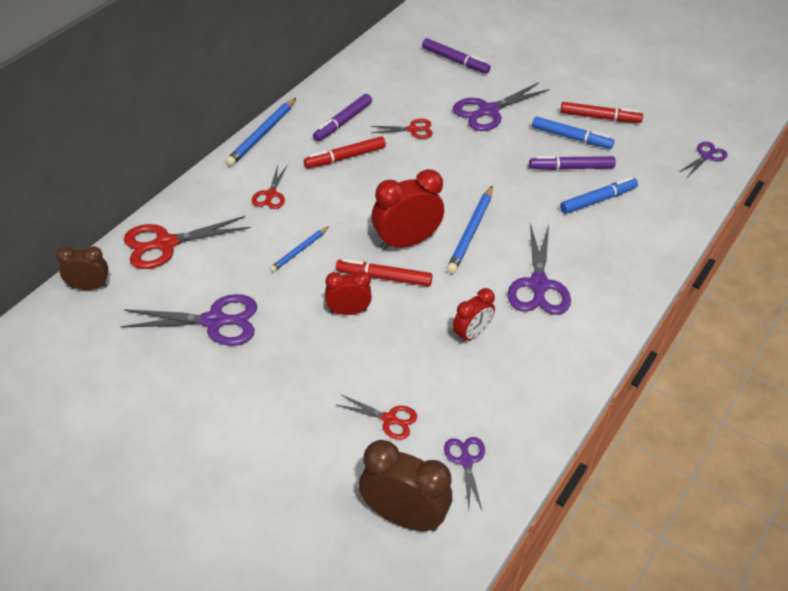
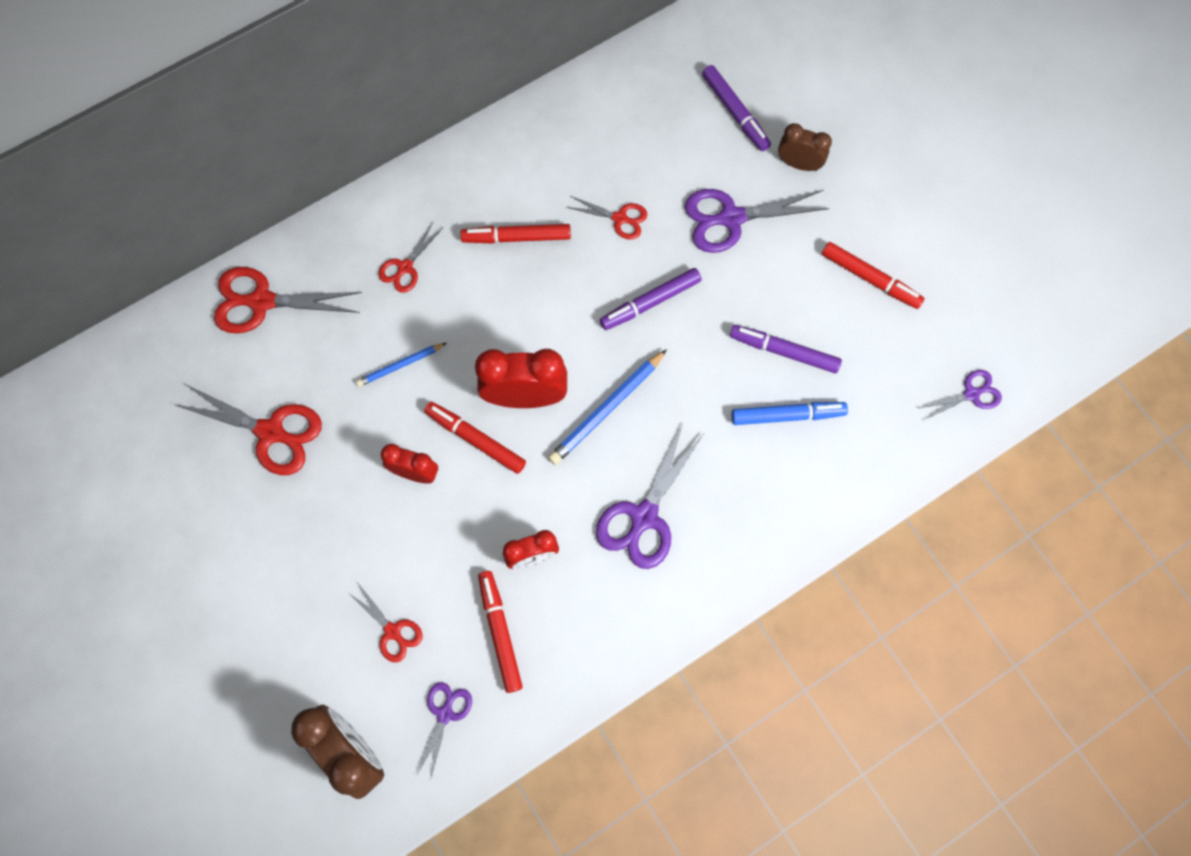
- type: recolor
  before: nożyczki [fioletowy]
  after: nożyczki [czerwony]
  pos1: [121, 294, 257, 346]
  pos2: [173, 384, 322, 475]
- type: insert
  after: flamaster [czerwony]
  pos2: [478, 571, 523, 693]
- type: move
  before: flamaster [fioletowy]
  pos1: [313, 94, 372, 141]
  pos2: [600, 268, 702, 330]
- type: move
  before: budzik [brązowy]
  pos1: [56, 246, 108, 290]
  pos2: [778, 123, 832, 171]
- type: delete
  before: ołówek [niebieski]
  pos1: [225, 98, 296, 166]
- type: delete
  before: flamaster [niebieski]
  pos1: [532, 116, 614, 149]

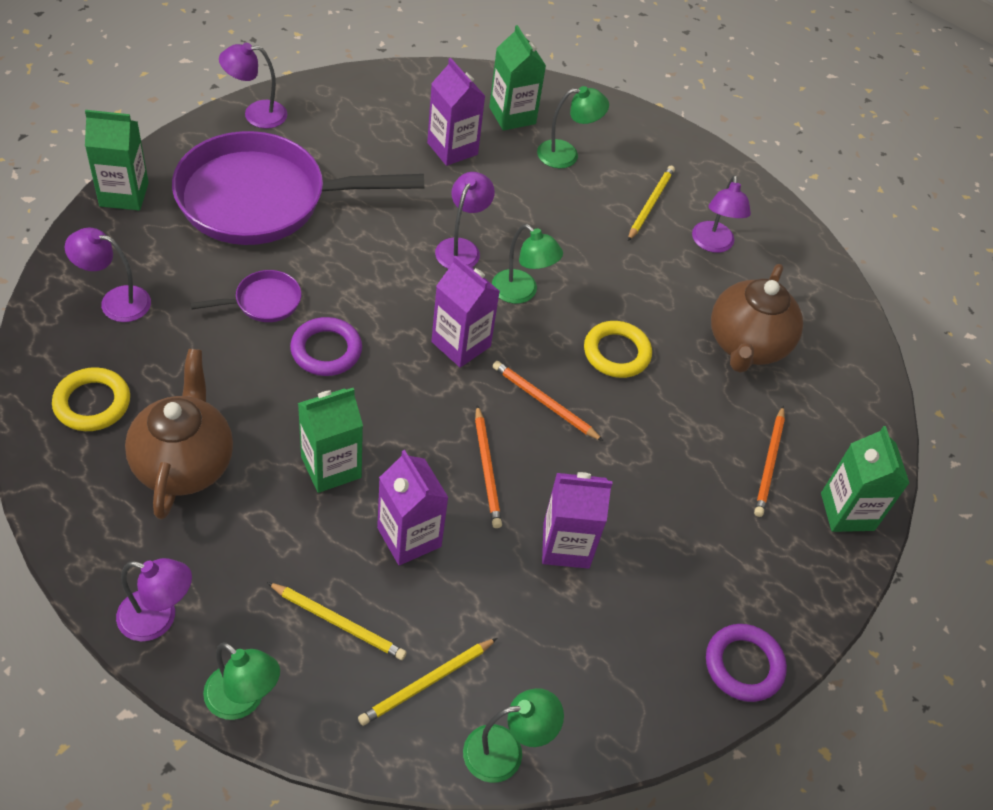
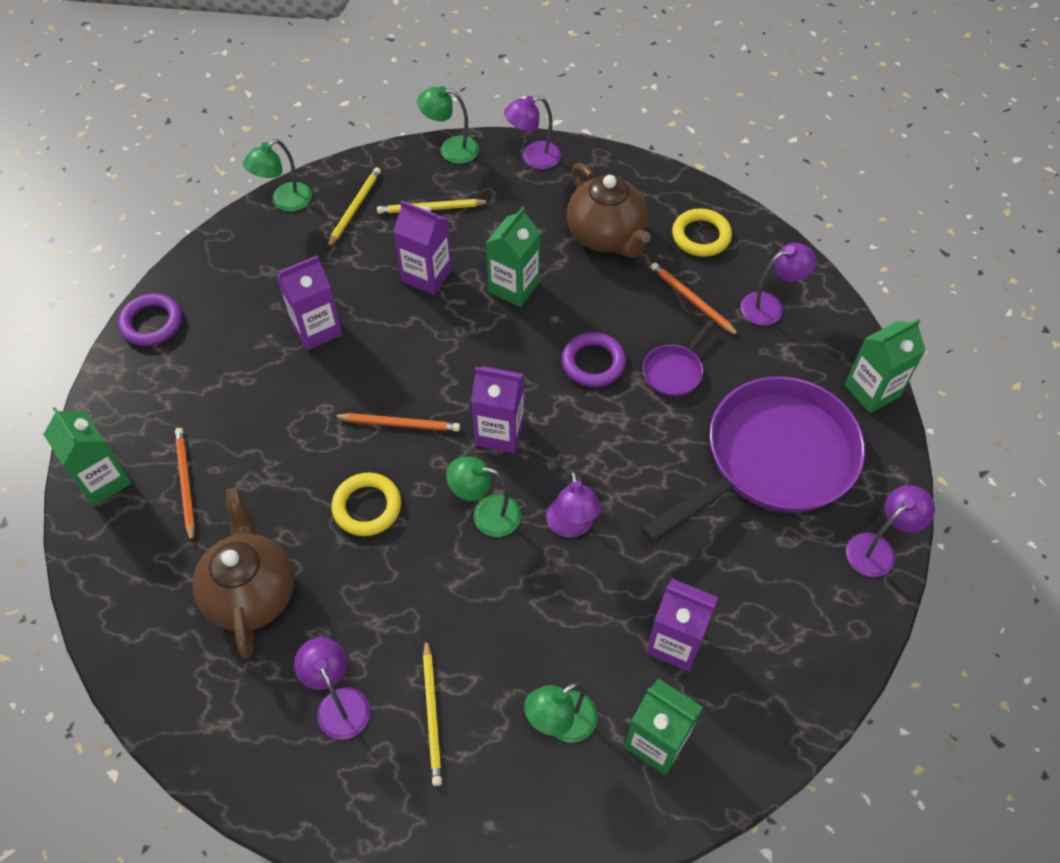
- type: move
  before: ołówek [pomarańczowy]
  pos1: [475, 405, 502, 528]
  pos2: [651, 263, 739, 336]

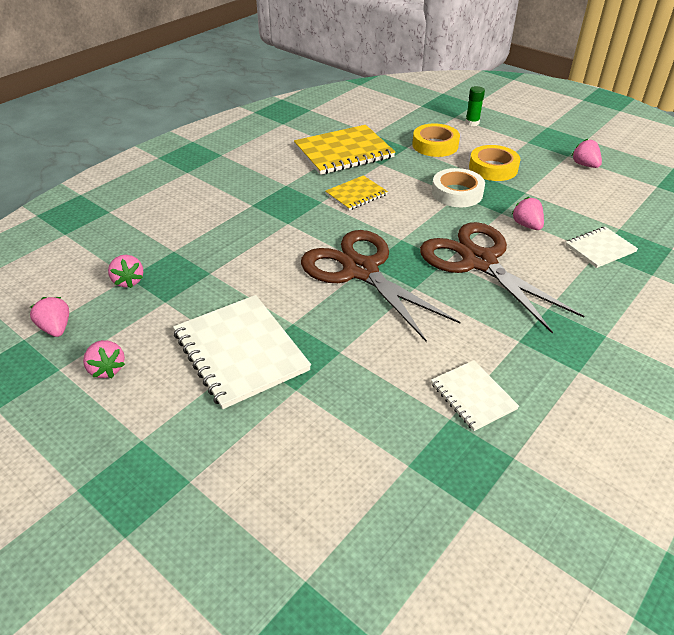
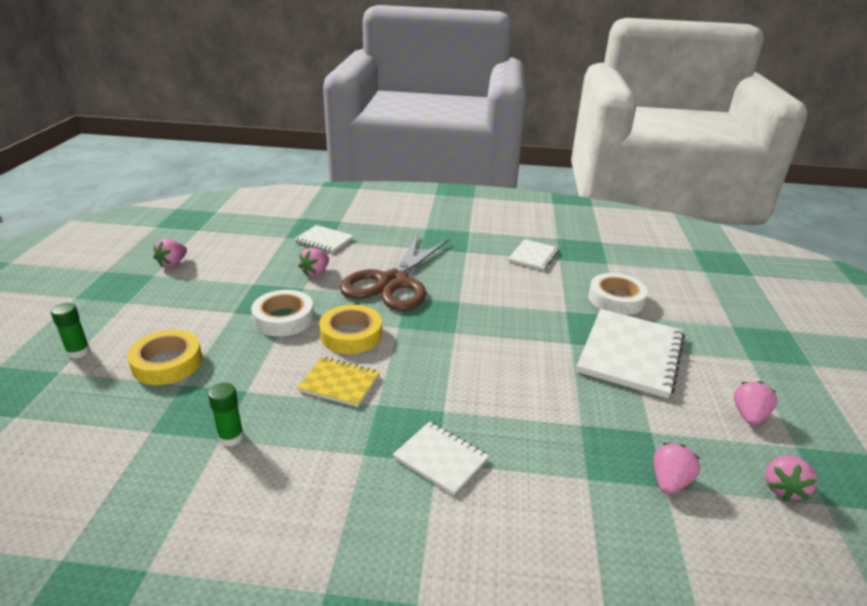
- type: replace
  before: zeszyt [żółty]
  after: klej w sztyfcie [zielony]
  pos1: [294, 125, 395, 175]
  pos2: [208, 383, 244, 446]
- type: move
  before: taśma klejąca [żółty]
  pos1: [469, 145, 521, 181]
  pos2: [319, 305, 382, 354]
- type: insert
  after: zeszyt [biały]
  pos2: [393, 422, 489, 495]
- type: insert
  after: taśma klejąca [biały]
  pos2: [588, 273, 648, 315]
- type: delete
  before: nożyczki [brązowy]
  pos1: [301, 230, 460, 342]

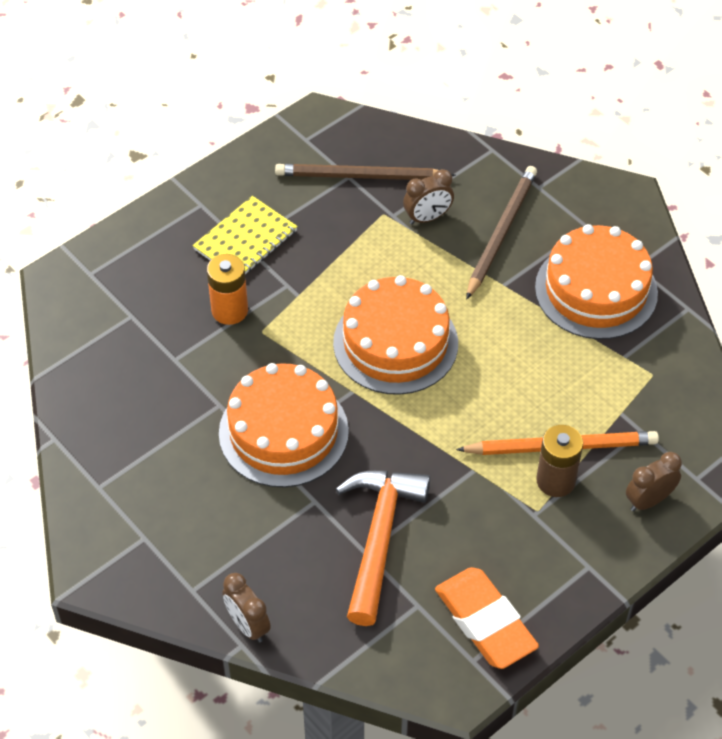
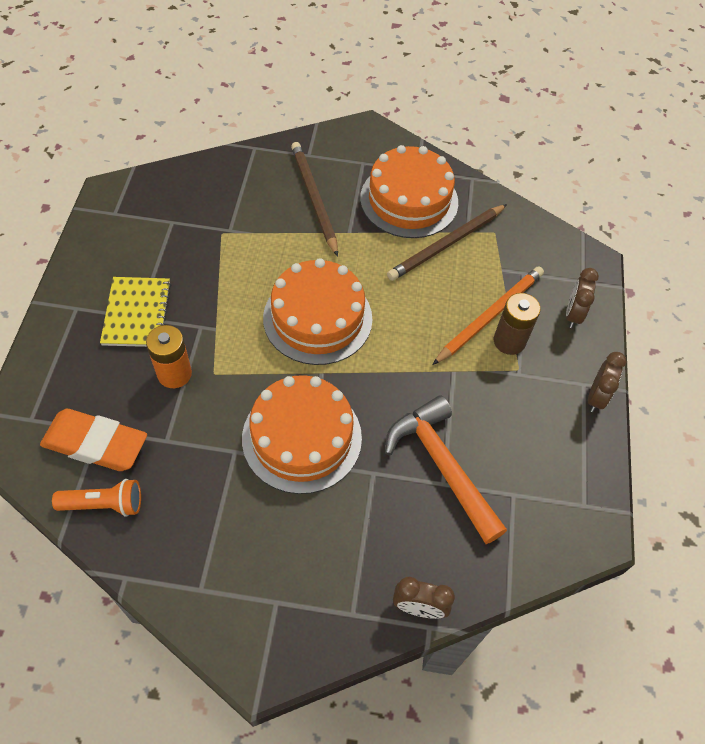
- type: move
  before: gumka do mazania [pomarańczowy]
  pos1: [435, 567, 539, 669]
  pos2: [40, 409, 147, 471]
- type: insert
  after: latarka [pomarańczowy]
  pos2: [52, 479, 141, 517]
- type: move
  before: ołówek [brązowy]
  pos1: [275, 164, 456, 180]
  pos2: [387, 204, 507, 281]
- type: move
  before: budzik [brązowy]
  pos1: [403, 169, 454, 224]
  pos2: [588, 352, 626, 412]

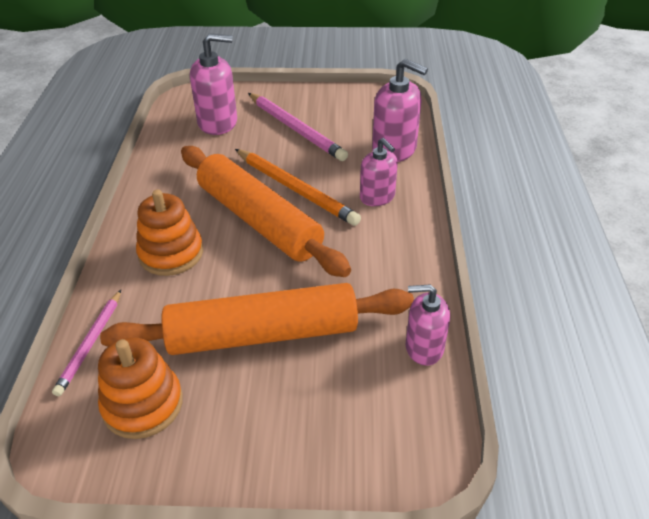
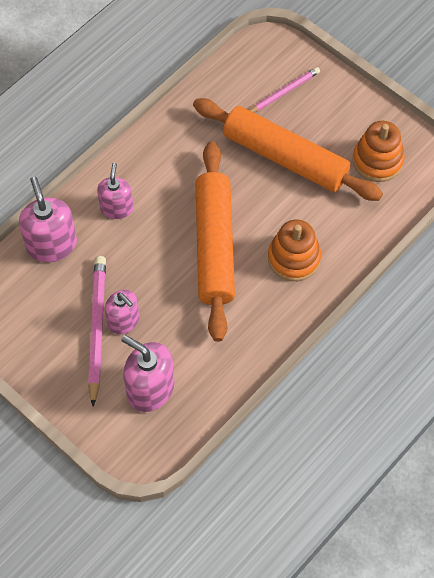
- type: move
  before: dozownik mydła [różowy]
  pos1: [406, 284, 450, 366]
  pos2: [105, 290, 140, 334]
- type: move
  before: ołówek [różowy]
  pos1: [52, 290, 121, 396]
  pos2: [249, 67, 320, 113]
- type: delete
  before: ołówek [pomarańczowy]
  pos1: [235, 149, 361, 226]

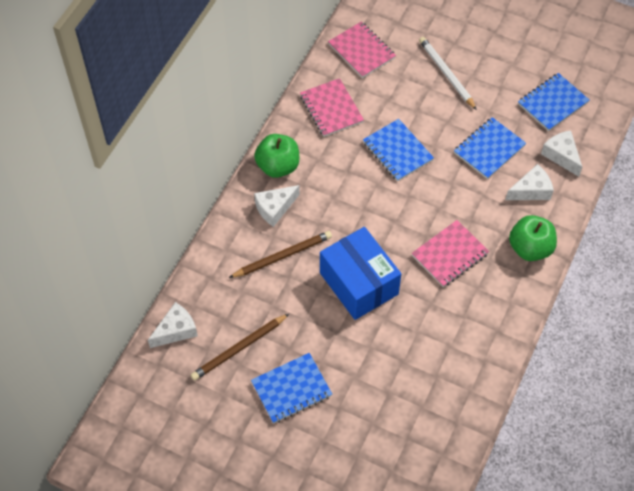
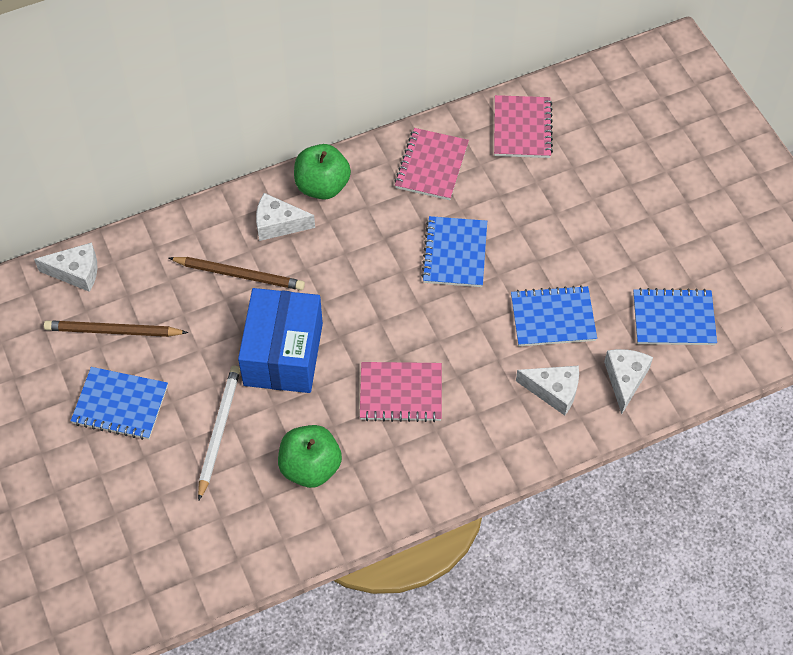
- type: move
  before: ołówek [biały]
  pos1: [419, 37, 477, 110]
  pos2: [198, 366, 240, 501]
- type: move
  before: jabłko [zielony]
  pos1: [509, 215, 557, 261]
  pos2: [278, 425, 342, 488]

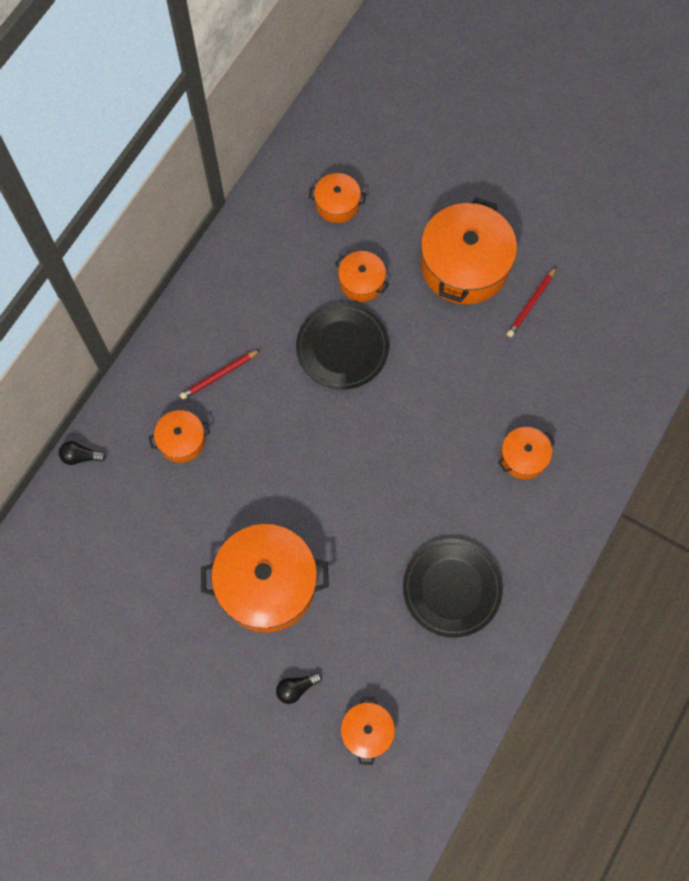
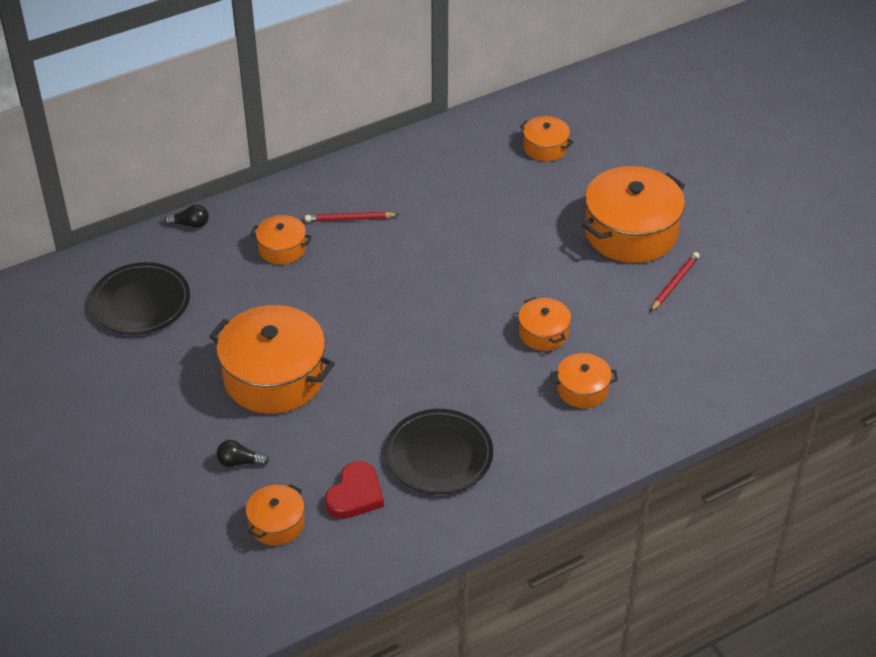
- type: move
  before: talerz [czarny]
  pos1: [296, 303, 389, 389]
  pos2: [90, 262, 190, 334]
- type: rotate
  before: żarówka [czarny]
  pos1: [59, 441, 106, 465]
  pos2: [164, 204, 209, 228]
  turn: 150
- type: insert
  after: serce [czerwony]
  pos2: [325, 461, 384, 519]
- type: move
  before: garnek [pomarańczowy]
  pos1: [335, 251, 389, 302]
  pos2: [518, 297, 571, 351]
- type: rotate
  before: ołówek [czerwony]
  pos1: [507, 267, 556, 337]
  pos2: [650, 252, 700, 312]
  turn: 150

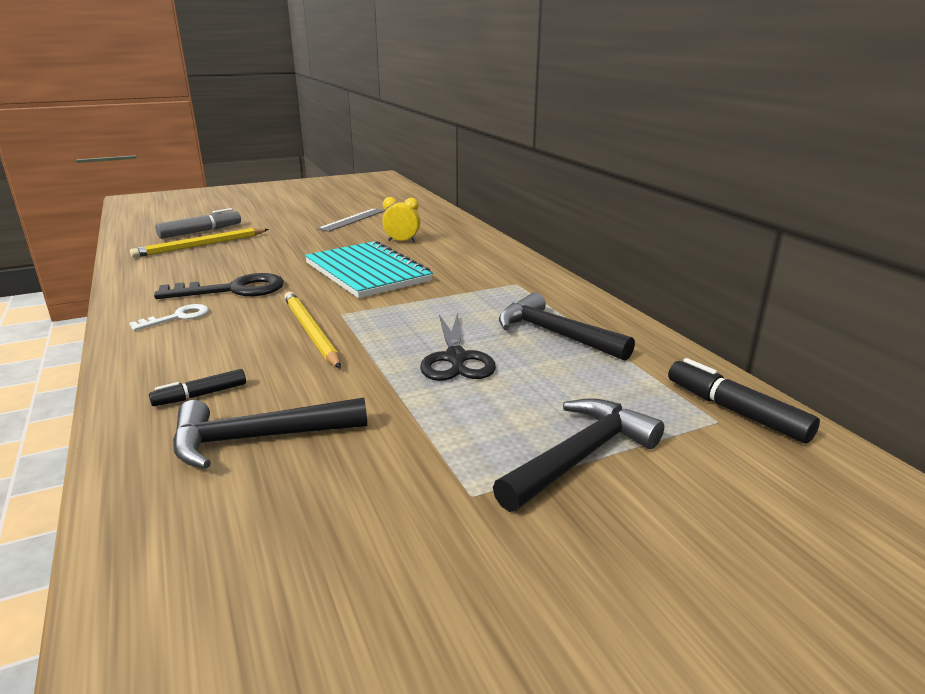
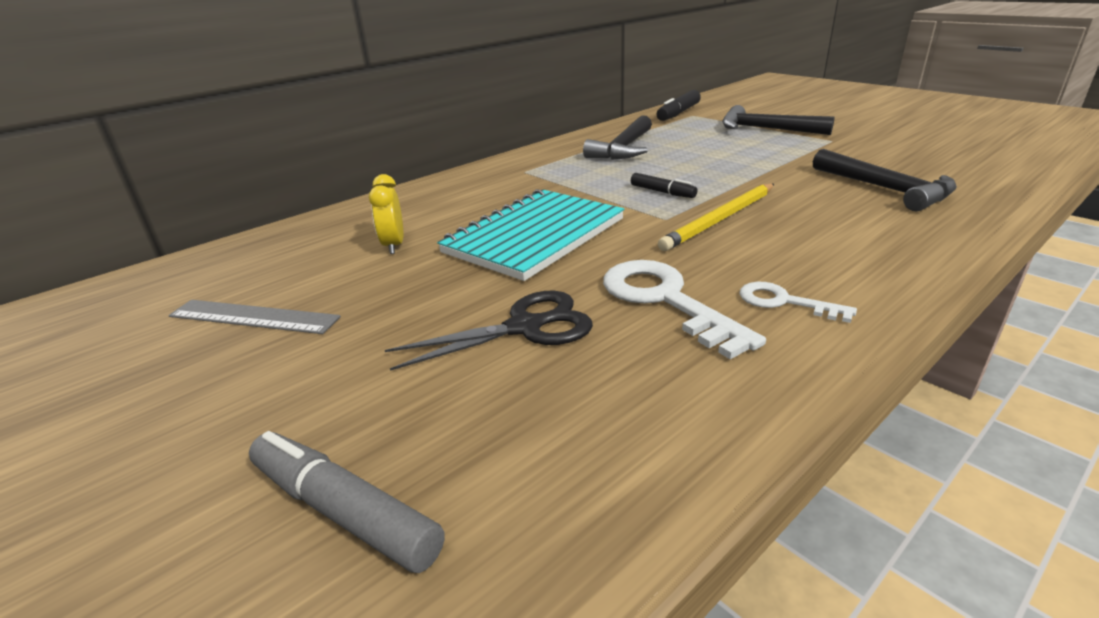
- type: move
  before: nożyczki [czarny]
  pos1: [420, 312, 496, 381]
  pos2: [385, 290, 593, 371]
- type: recolor
  before: klucz [czarny]
  after: klucz [biały]
  pos1: [154, 273, 284, 299]
  pos2: [603, 260, 766, 359]
- type: move
  before: flamaster [czarny]
  pos1: [149, 369, 246, 406]
  pos2: [631, 173, 697, 198]
- type: delete
  before: ołówek [żółty]
  pos1: [130, 228, 269, 258]

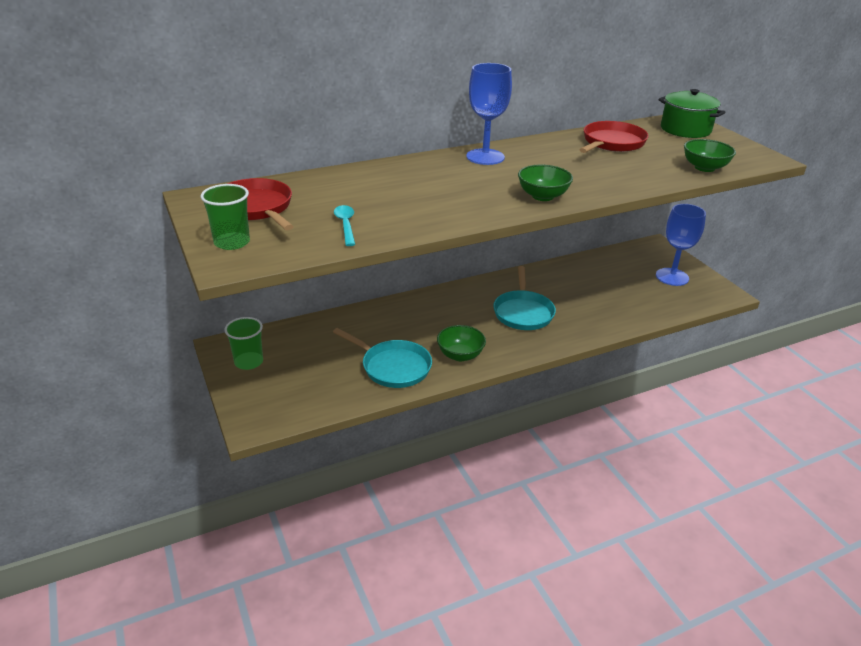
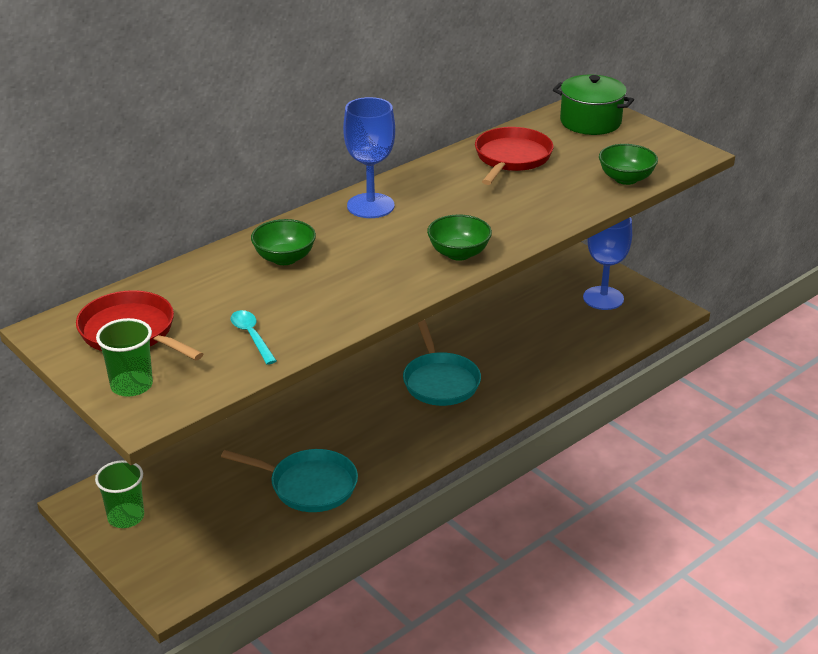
- type: move
  before: miska [zielony]
  pos1: [437, 325, 486, 361]
  pos2: [251, 219, 316, 265]

